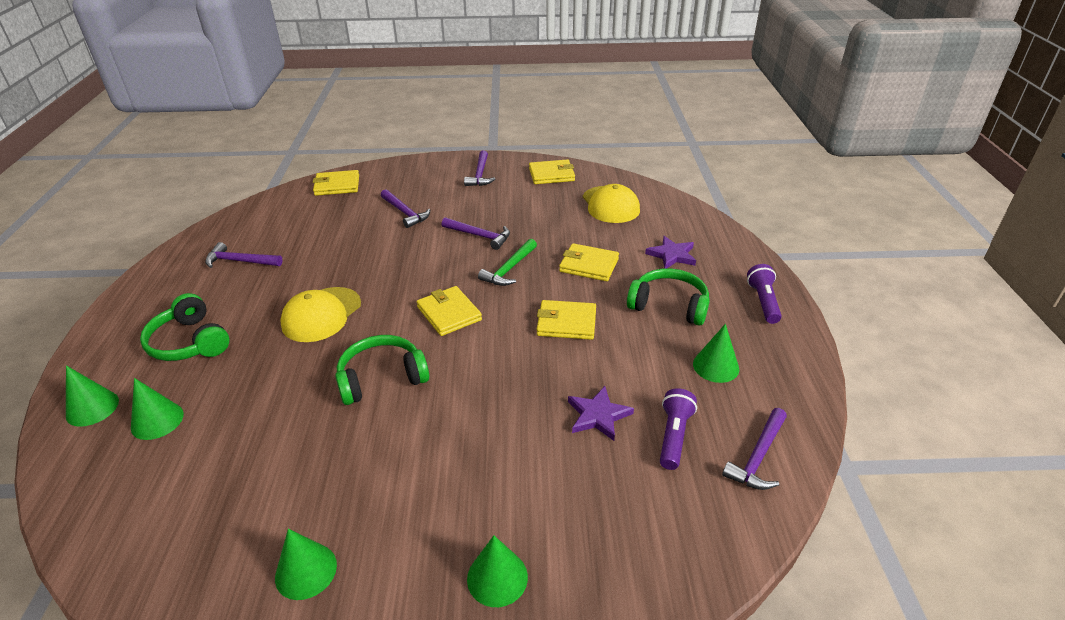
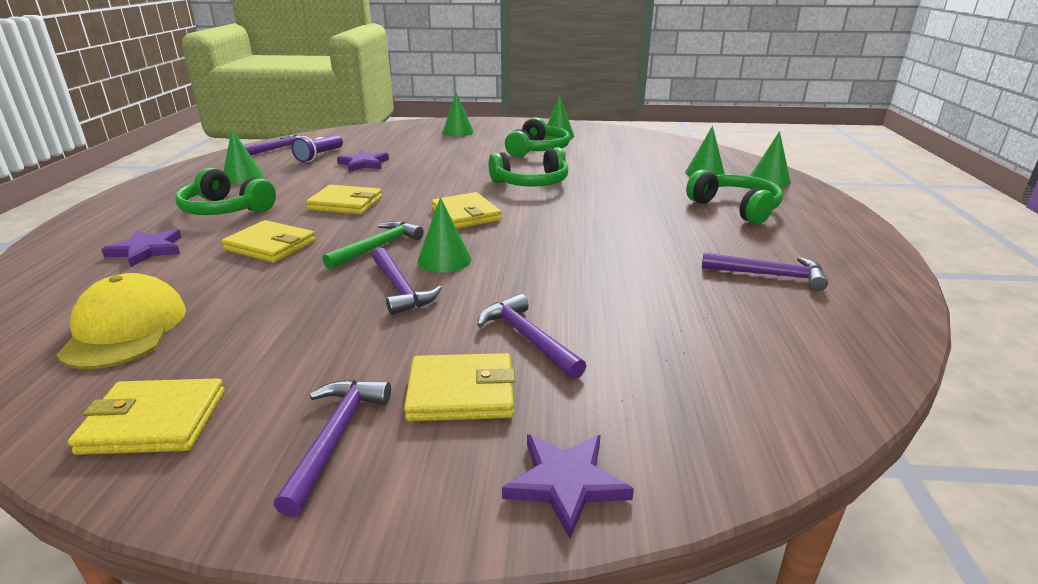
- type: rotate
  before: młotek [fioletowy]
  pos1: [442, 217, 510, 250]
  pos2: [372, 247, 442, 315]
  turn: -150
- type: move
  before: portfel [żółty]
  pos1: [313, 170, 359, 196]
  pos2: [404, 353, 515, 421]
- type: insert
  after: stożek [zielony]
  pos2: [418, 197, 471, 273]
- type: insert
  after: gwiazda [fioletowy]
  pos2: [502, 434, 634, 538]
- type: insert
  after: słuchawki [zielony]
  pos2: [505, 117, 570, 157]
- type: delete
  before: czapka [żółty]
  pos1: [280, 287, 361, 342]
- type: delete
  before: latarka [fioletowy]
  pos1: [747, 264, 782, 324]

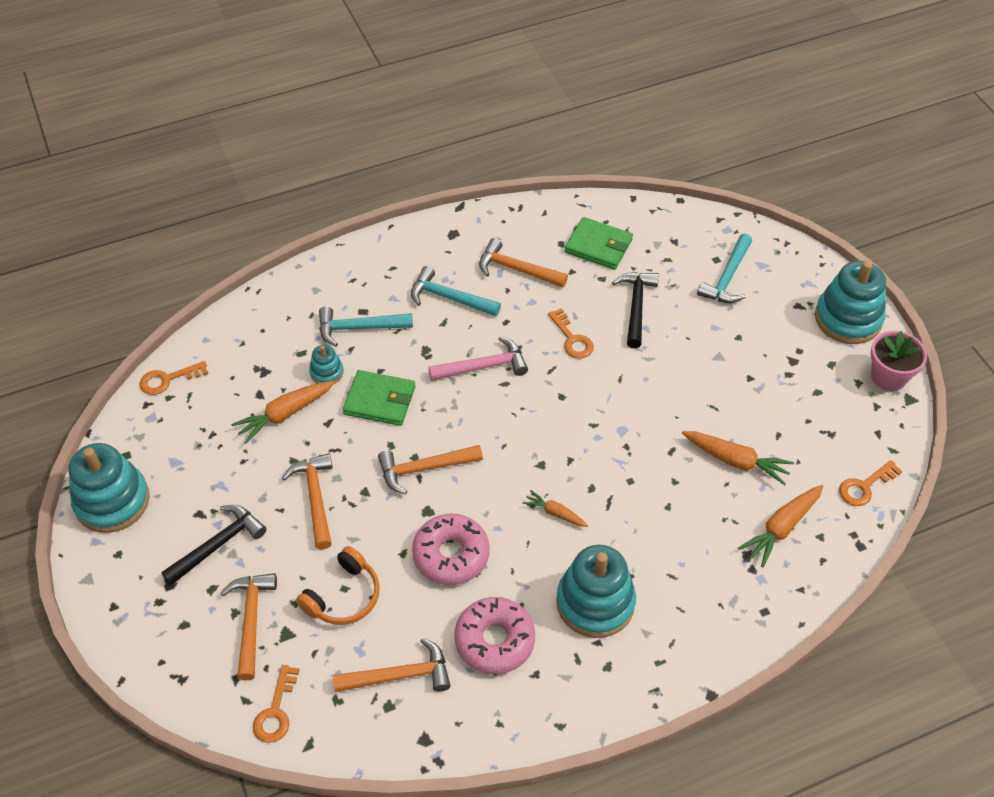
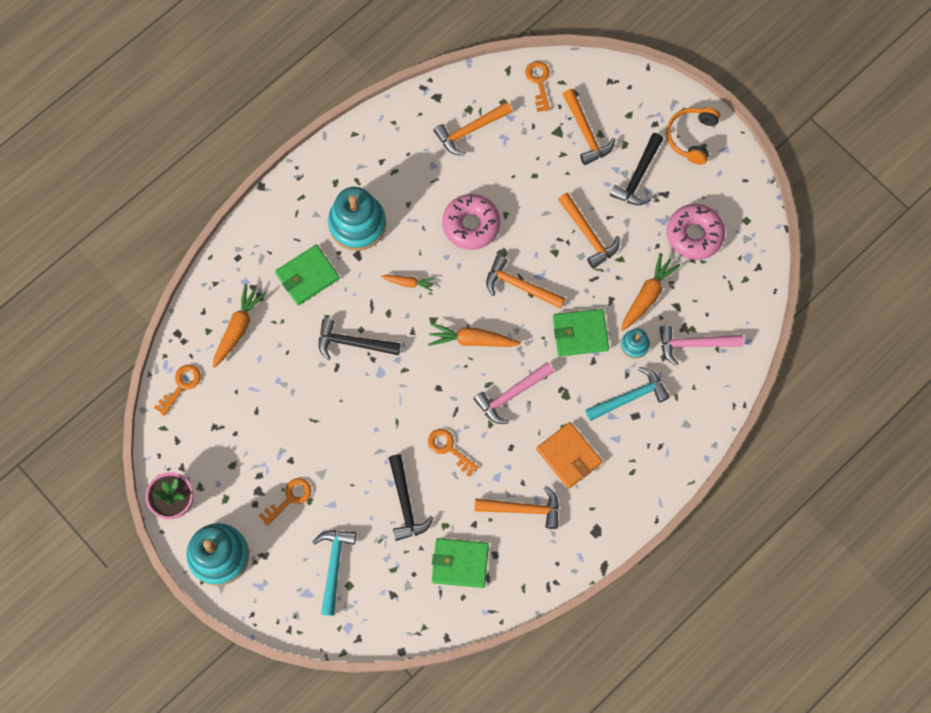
- type: move
  before: klucz [pomarańczowy]
  pos1: [140, 361, 208, 395]
  pos2: [259, 478, 311, 526]
- type: insert
  after: portfel [zielony]
  pos2: [275, 245, 340, 305]
- type: insert
  after: młotek [czarny]
  pos2: [319, 318, 400, 360]
- type: move
  before: marchewka [pomarańczowy]
  pos1: [682, 431, 794, 485]
  pos2: [428, 323, 521, 347]
- type: rotate
  before: młotek [pomarańczowy]
  pos1: [378, 445, 483, 495]
  pos2: [486, 255, 565, 309]
  turn: -120
- type: replace
  before: młotek [turkusowy]
  after: portfel [pomarańczowy]
  pos1: [411, 266, 501, 316]
  pos2: [536, 422, 602, 489]
- type: insert
  after: młotek [różowy]
  pos2: [660, 325, 744, 366]
- type: move
  before: słuchawki [pomarańczowy]
  pos1: [296, 546, 380, 625]
  pos2: [666, 107, 720, 165]
- type: move
  before: donut [różowy]
  pos1: [454, 597, 535, 674]
  pos2: [667, 204, 725, 260]
- type: delete
  before: zabawka nakładanka [turkusowy]
  pos1: [68, 443, 150, 533]

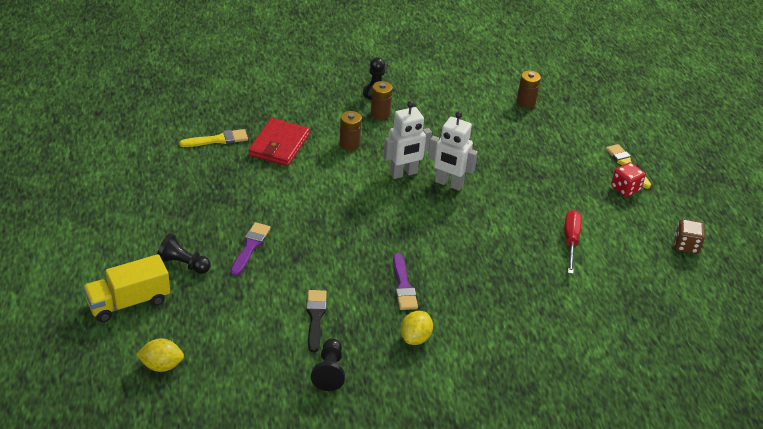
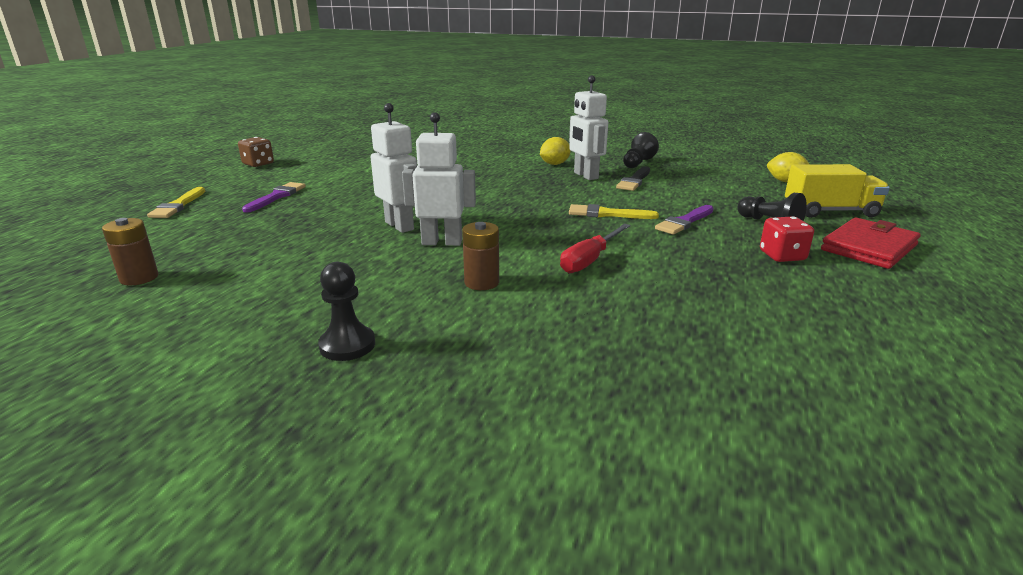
- type: move
  before: pędzel [fioletowy]
  pos1: [393, 253, 418, 310]
  pos2: [242, 182, 306, 213]
- type: move
  before: śrubokręt [czerwony]
  pos1: [564, 210, 582, 274]
  pos2: [560, 224, 630, 274]
- type: insert
  after: robot [biały]
  pos2: [569, 76, 608, 180]
- type: move
  before: pędzel [żółty]
  pos1: [179, 129, 248, 147]
  pos2: [569, 204, 659, 219]
- type: move
  before: kostka do gry [czerwony]
  pos1: [611, 162, 646, 197]
  pos2: [760, 216, 814, 262]
- type: move
  before: portfel [czerwony]
  pos1: [249, 118, 310, 166]
  pos2: [821, 218, 920, 269]
- type: delete
  before: bateria [brązowy]
  pos1: [371, 81, 393, 120]

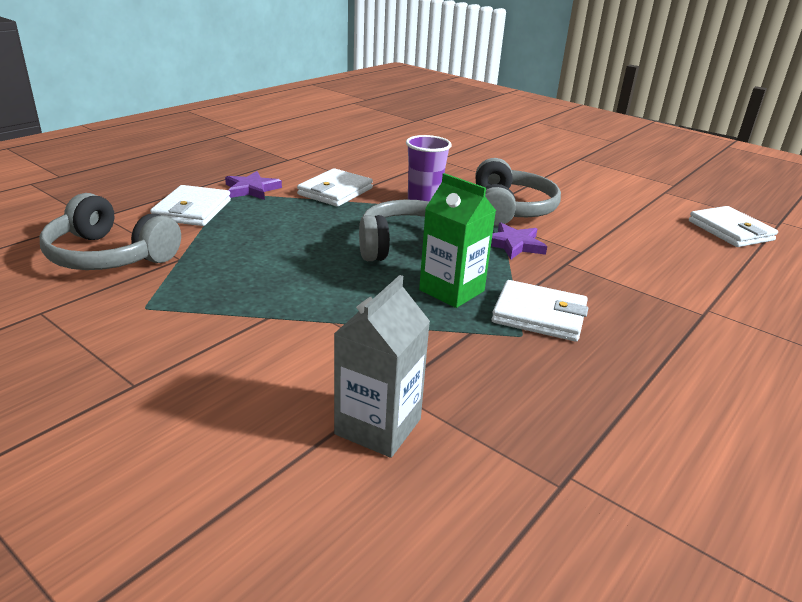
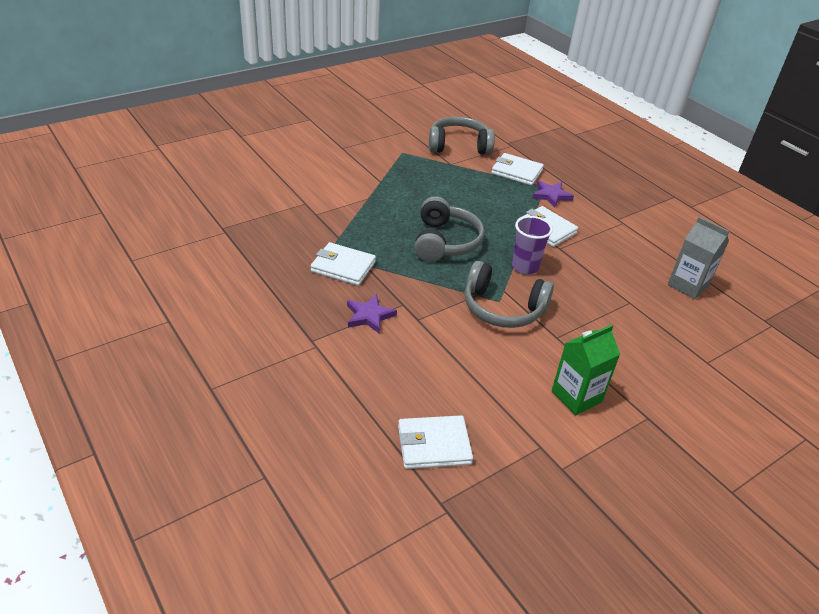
- type: rotate
  before: portfel [biały]
  pos1: [492, 280, 588, 342]
  pos2: [311, 242, 376, 286]
  turn: 75
- type: move
  before: gwiazda [fioletowy]
  pos1: [491, 223, 547, 260]
  pos2: [347, 294, 397, 334]
- type: rotate
  before: słuchawki [szary]
  pos1: [40, 193, 181, 270]
  pos2: [429, 117, 495, 155]
  turn: 45
- type: move
  before: karton mleka [zielony]
  pos1: [419, 173, 496, 308]
  pos2: [552, 325, 620, 415]
- type: move
  before: karton mleka [szary]
  pos1: [334, 275, 430, 458]
  pos2: [668, 217, 729, 299]

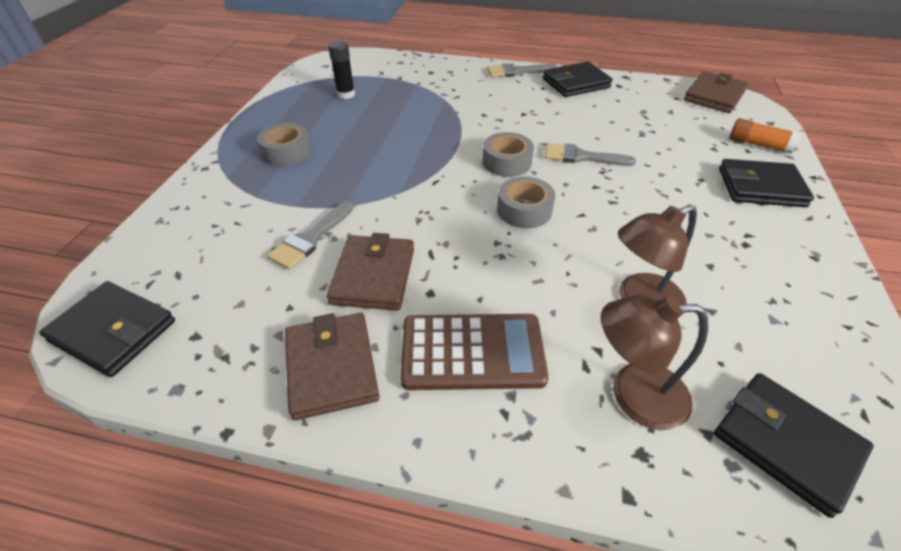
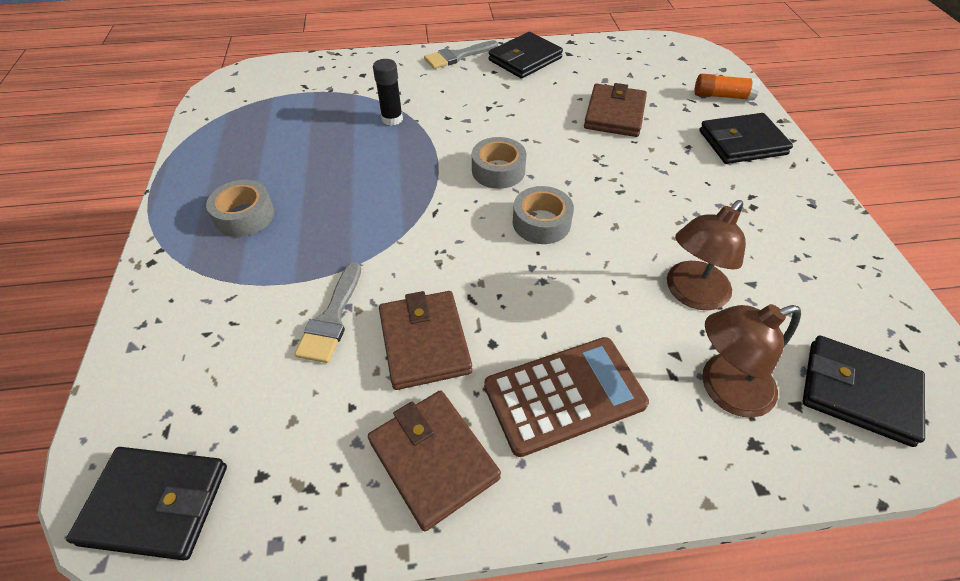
- type: move
  before: klej w sztyfcie [czarny]
  pos1: [328, 41, 355, 99]
  pos2: [373, 59, 403, 126]
- type: move
  before: portfel [brązowy]
  pos1: [684, 71, 748, 113]
  pos2: [584, 83, 647, 137]
- type: delete
  before: pędzel [szary]
  pos1: [545, 143, 636, 166]

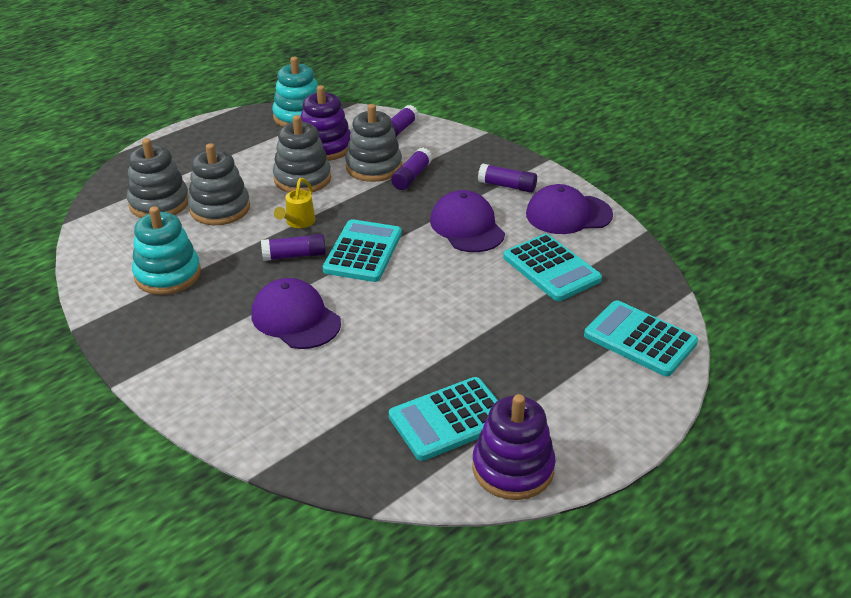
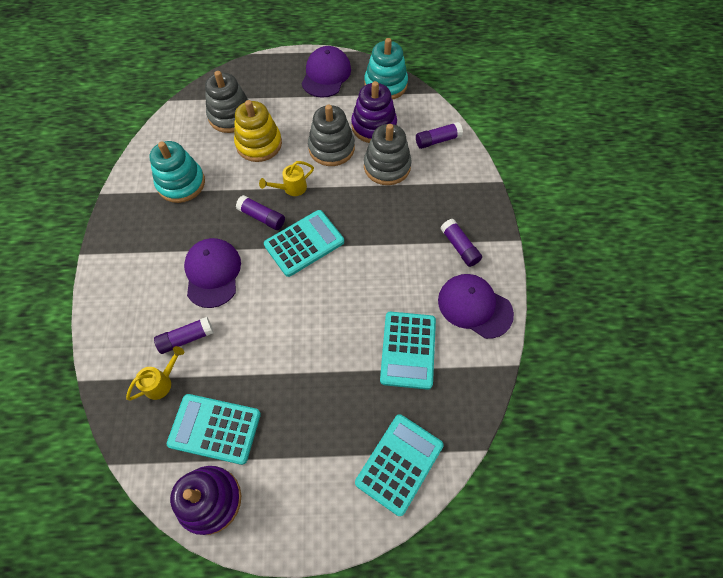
- type: insert
  after: konewka [żółty]
  pos2: [126, 346, 184, 401]
- type: move
  before: klej w sztyfcie [fioletowy]
  pos1: [391, 148, 432, 190]
  pos2: [154, 317, 214, 354]
- type: recolor
  before: zabawka nakładanka [szary]
  after: zabawka nakładanka [żółty]
  pos1: [188, 143, 250, 225]
  pos2: [234, 100, 282, 162]
- type: move
  before: czapka [fioletowy]
  pos1: [430, 190, 505, 252]
  pos2: [301, 46, 351, 98]
- type: rotate
  before: kalkulator [turkusowy]
  pos1: [584, 300, 698, 376]
  pos2: [355, 414, 443, 516]
  turn: 45

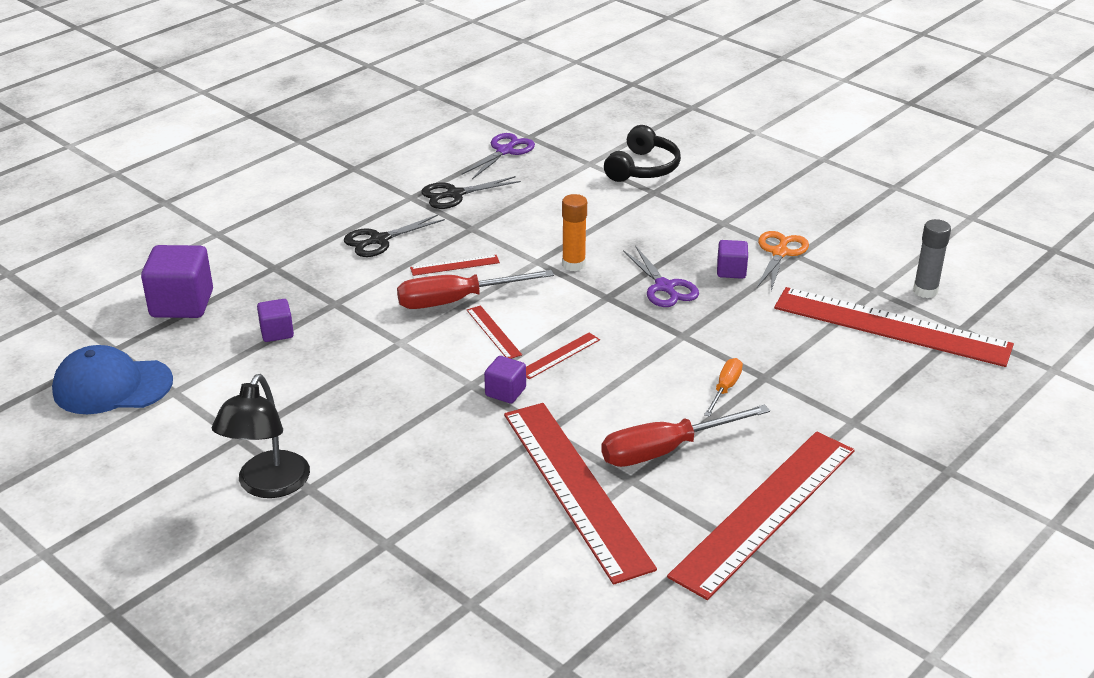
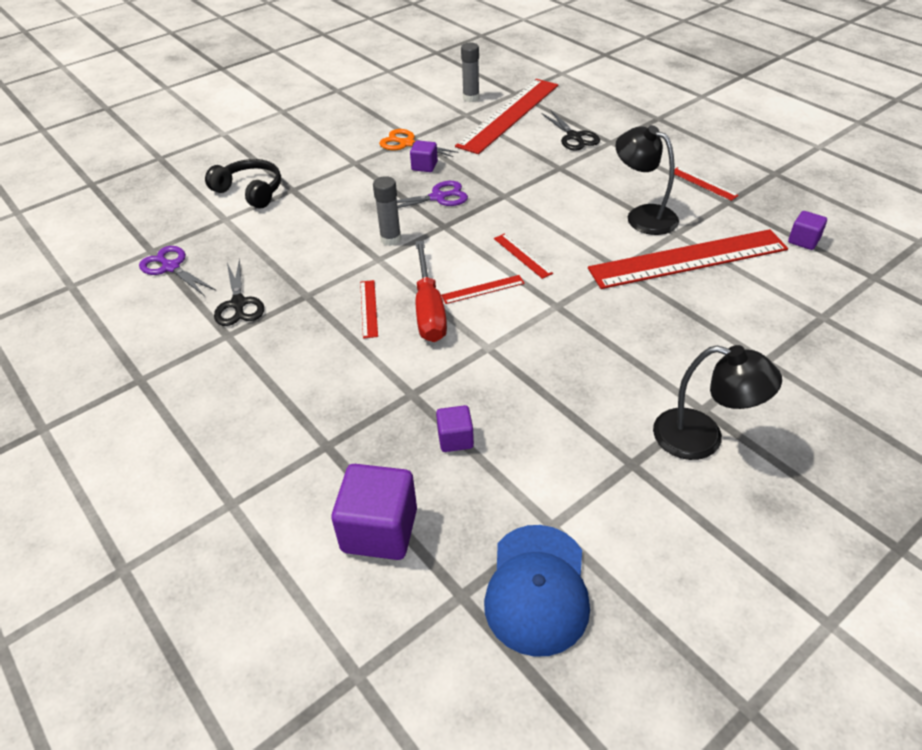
- type: recolor
  before: klej w sztyfcie [pomarańczowy]
  after: klej w sztyfcie [szary]
  pos1: [562, 194, 587, 271]
  pos2: [373, 176, 402, 246]
- type: move
  before: nożyczki [czarny]
  pos1: [344, 215, 445, 257]
  pos2: [541, 110, 600, 151]
- type: replace
  before: śrubokręt [czerwony]
  after: lampka [czarny]
  pos1: [601, 405, 770, 467]
  pos2: [615, 125, 679, 235]
- type: resize
  before: linijka [czerwony]
  pos1: [667, 431, 855, 600]
  pos2: [674, 167, 739, 201]
  scale: 0.4
- type: move
  before: sześcian [fioletowy]
  pos1: [484, 356, 526, 404]
  pos2: [788, 211, 827, 250]
- type: delete
  before: śrubokręt [pomarańczowy]
  pos1: [704, 358, 743, 417]

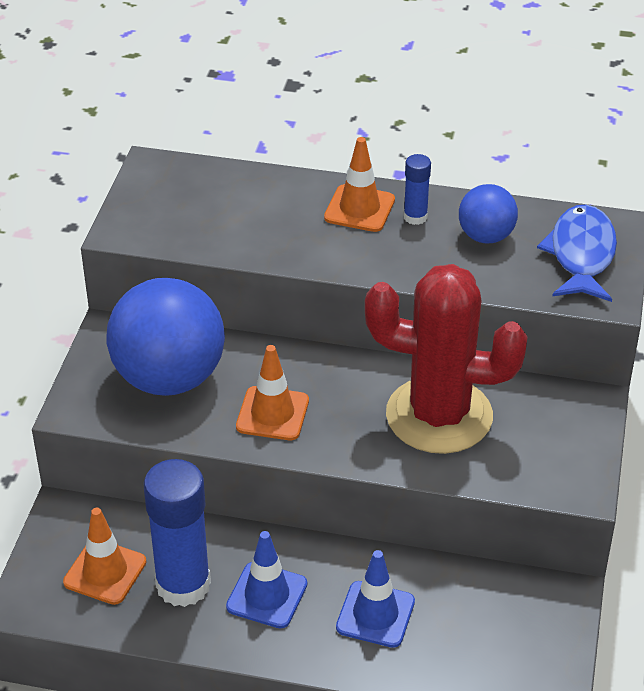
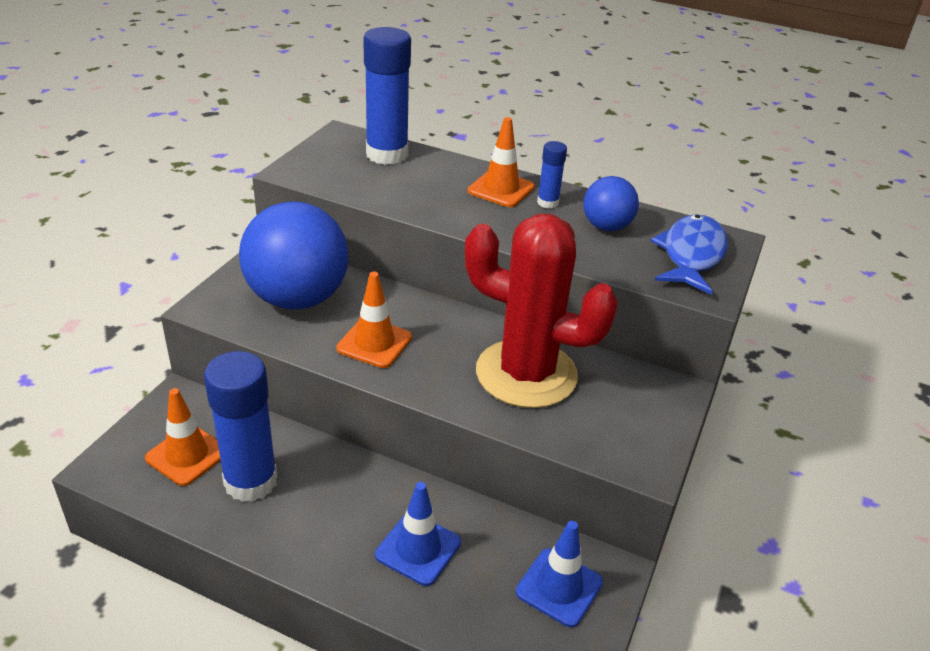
- type: insert
  after: klej w sztyfcie [niebieski]
  pos2: [363, 27, 411, 165]
- type: move
  before: pachołek [niebieski]
  pos1: [226, 531, 307, 629]
  pos2: [516, 521, 603, 627]

